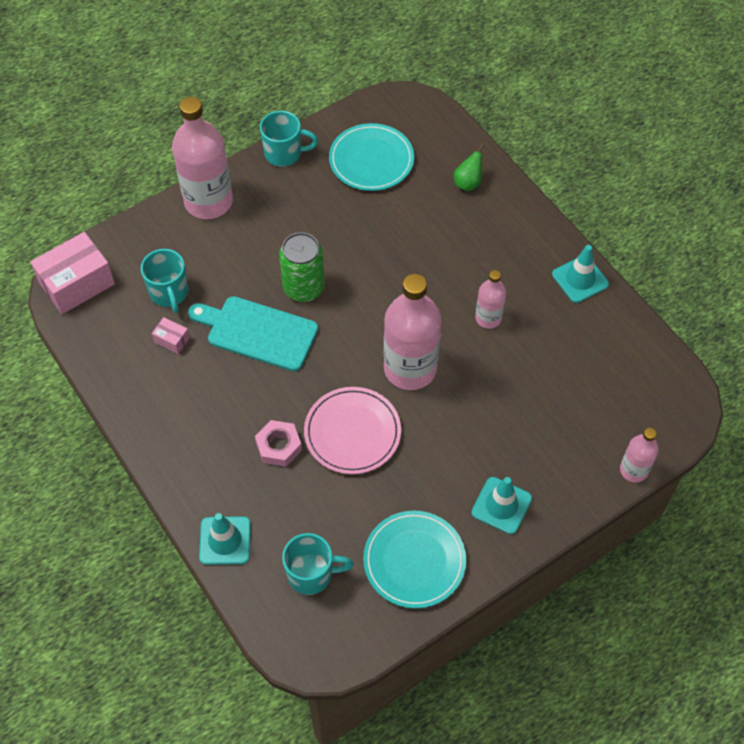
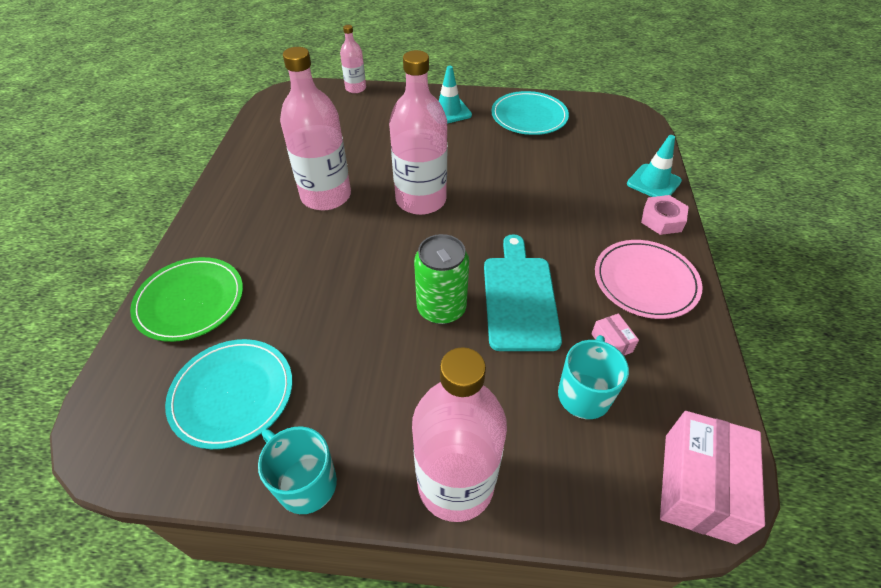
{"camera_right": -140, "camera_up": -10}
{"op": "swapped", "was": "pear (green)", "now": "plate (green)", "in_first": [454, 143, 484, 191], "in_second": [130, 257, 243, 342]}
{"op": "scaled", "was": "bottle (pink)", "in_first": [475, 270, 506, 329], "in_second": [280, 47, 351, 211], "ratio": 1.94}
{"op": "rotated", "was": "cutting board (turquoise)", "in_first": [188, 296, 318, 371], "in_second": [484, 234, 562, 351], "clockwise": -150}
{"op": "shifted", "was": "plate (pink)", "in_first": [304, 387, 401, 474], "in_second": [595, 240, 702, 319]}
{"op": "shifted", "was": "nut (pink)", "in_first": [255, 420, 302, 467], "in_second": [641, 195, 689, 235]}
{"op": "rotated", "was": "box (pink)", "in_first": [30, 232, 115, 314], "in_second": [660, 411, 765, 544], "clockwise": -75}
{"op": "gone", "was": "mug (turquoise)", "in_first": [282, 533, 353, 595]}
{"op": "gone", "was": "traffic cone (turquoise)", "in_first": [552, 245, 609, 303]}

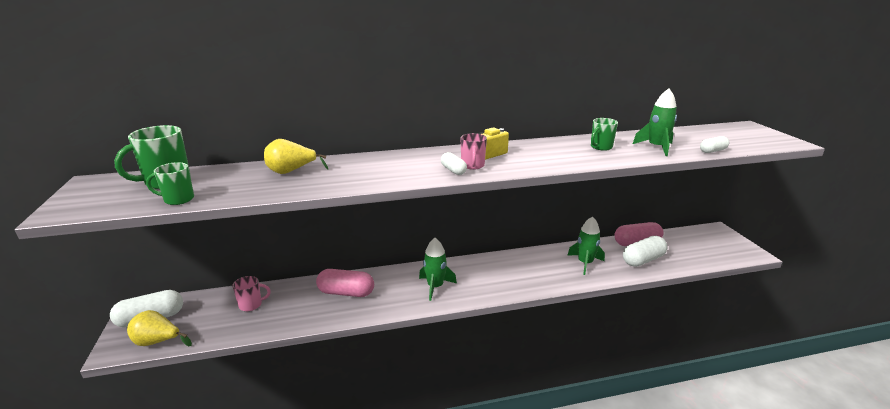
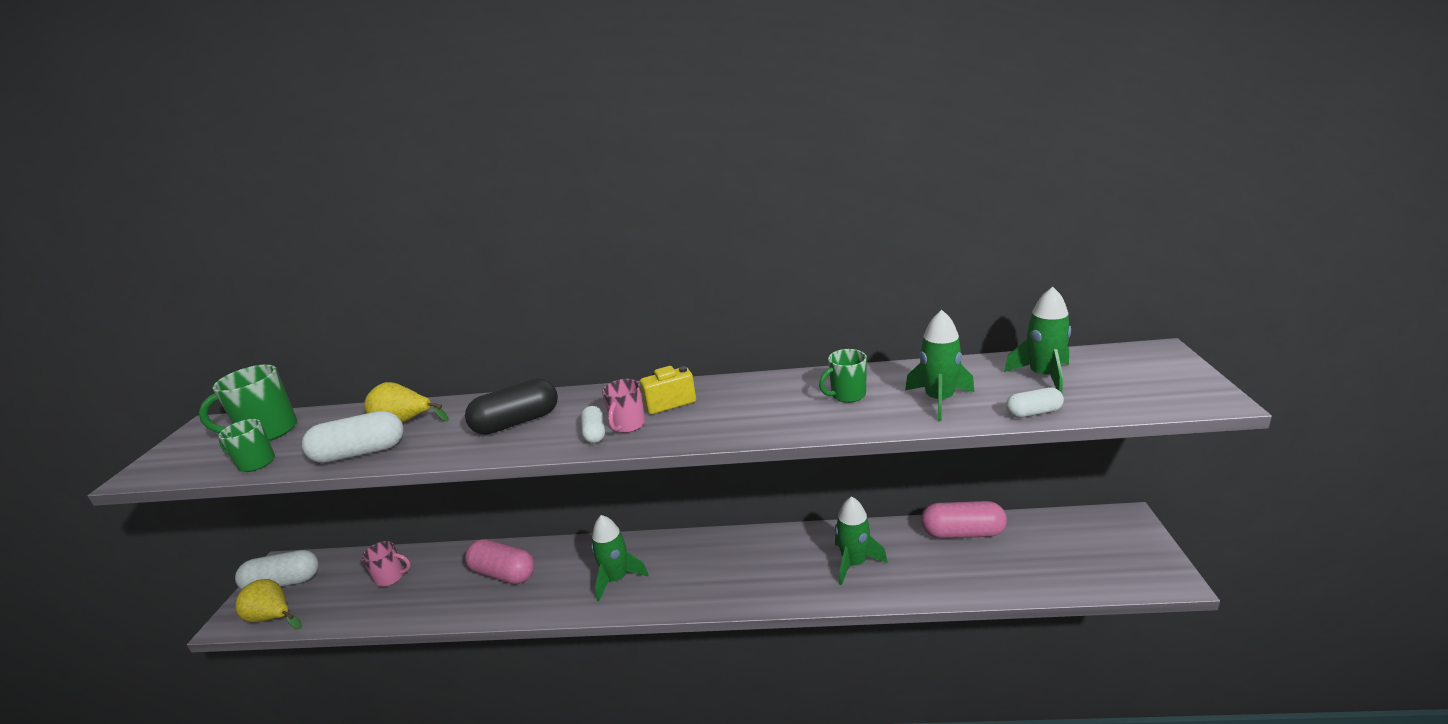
{"camera_right": 20, "camera_up": 0}
{"op": "shifted", "was": "capsule (white)", "in_first": [623, 236, 668, 267], "in_second": [302, 411, 404, 463]}
{"op": "new", "now": "capsule (black)", "in_second": [465, 379, 558, 435]}
{"op": "new", "now": "rocket (green)", "in_second": [1004, 287, 1071, 393]}

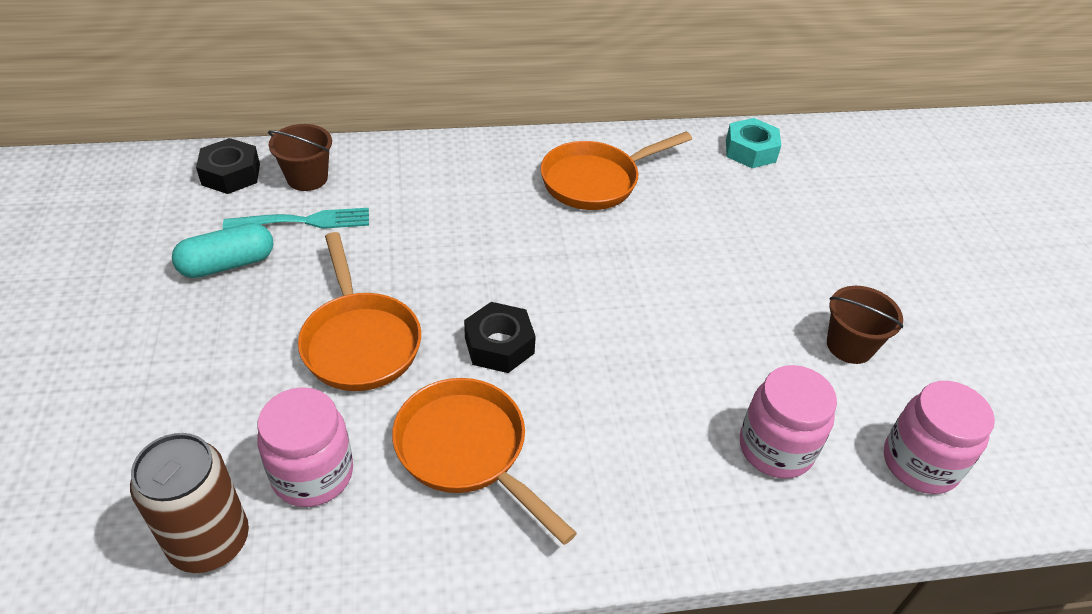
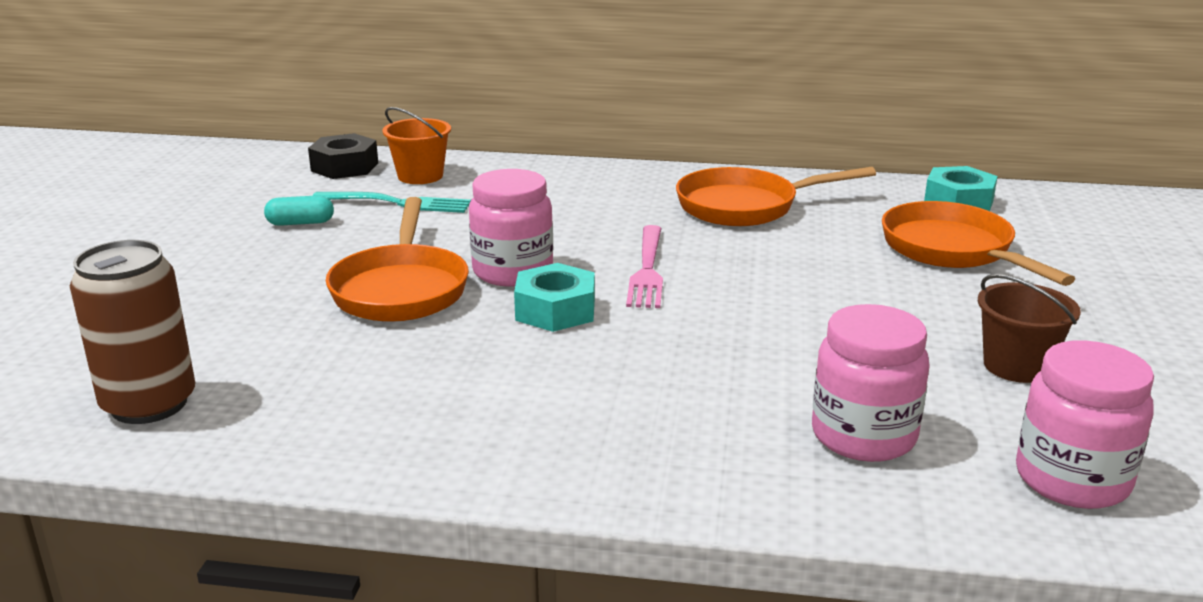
{"camera_right": 20, "camera_up": -20}
{"op": "scaled", "was": "capsule (turquoise)", "in_first": [172, 223, 274, 278], "in_second": [264, 195, 334, 226], "ratio": 0.63}
{"op": "repainted", "was": "bucket (brown)", "now": "bucket (orange)", "in_first": [268, 124, 332, 191], "in_second": [382, 107, 451, 184]}
{"op": "shifted", "was": "jar (pink)", "in_first": [257, 387, 353, 507], "in_second": [469, 169, 553, 287]}
{"op": "repainted", "was": "nut (black)", "now": "nut (turquoise)", "in_first": [464, 302, 536, 373], "in_second": [514, 263, 595, 332]}
{"op": "new", "now": "fork (pink)", "in_second": [626, 225, 663, 308]}
{"op": "shifted", "was": "pan (orange)", "in_first": [392, 378, 577, 545], "in_second": [882, 201, 1075, 286]}

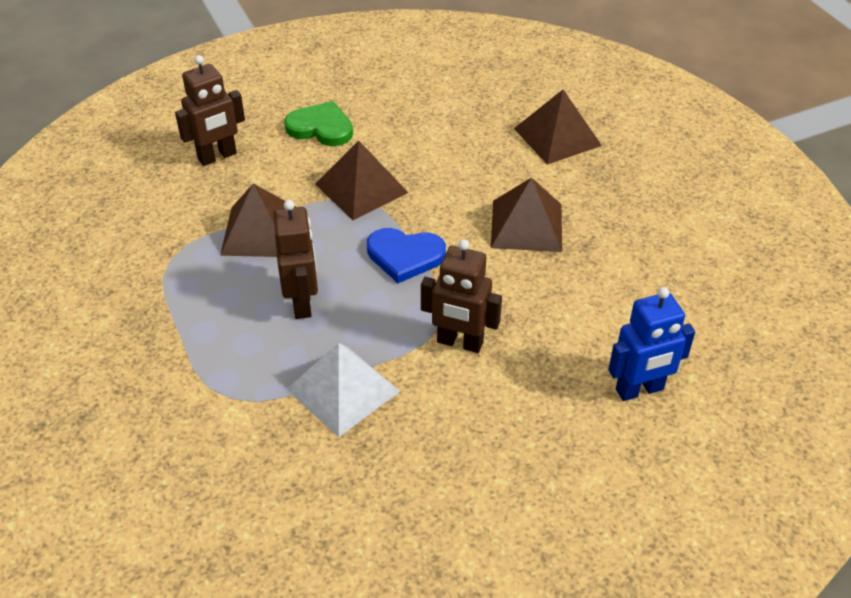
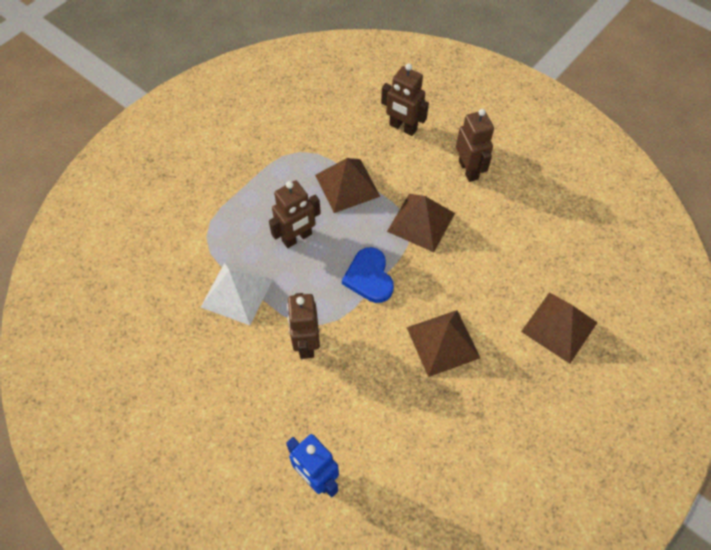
{"camera_right": 65, "camera_up": 15}
{"op": "swapped", "was": "heart (green)", "now": "robot (brown)", "in_first": [284, 101, 353, 146], "in_second": [456, 109, 494, 182]}

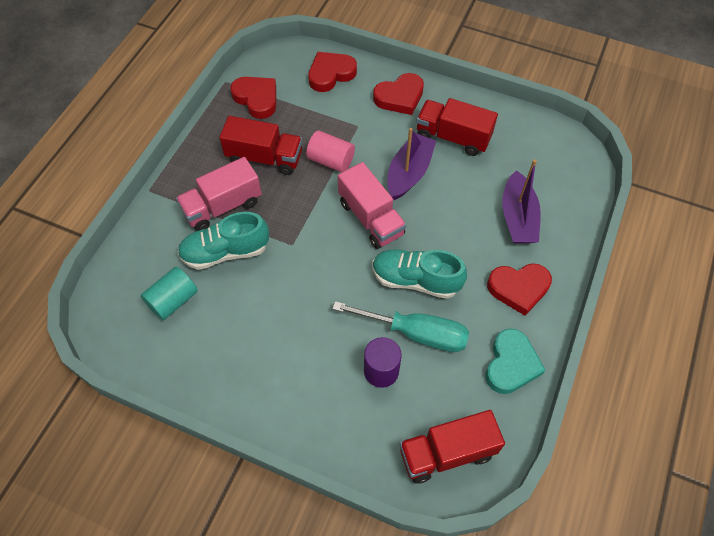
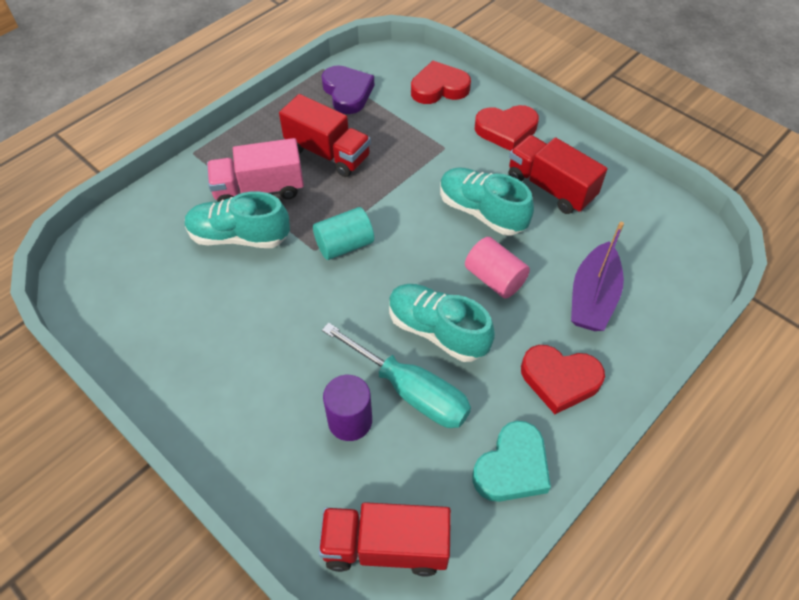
{"camera_right": 20, "camera_up": -5}
{"op": "shifted", "was": "cylinder (turquoise)", "in_first": [141, 266, 198, 320], "in_second": [313, 207, 374, 260]}
{"op": "repainted", "was": "heart (red)", "now": "heart (purple)", "in_first": [230, 77, 276, 119], "in_second": [322, 65, 374, 114]}
{"op": "swapped", "was": "boat (purple)", "now": "shoe (turquoise)", "in_first": [388, 128, 436, 200], "in_second": [440, 167, 534, 235]}
{"op": "shifted", "was": "cylinder (pink)", "in_first": [306, 130, 355, 172], "in_second": [465, 237, 530, 299]}
{"op": "gone", "was": "truck (pink)", "in_first": [338, 162, 407, 249]}

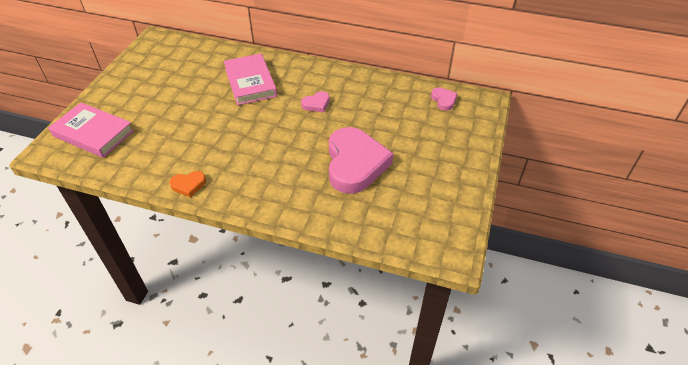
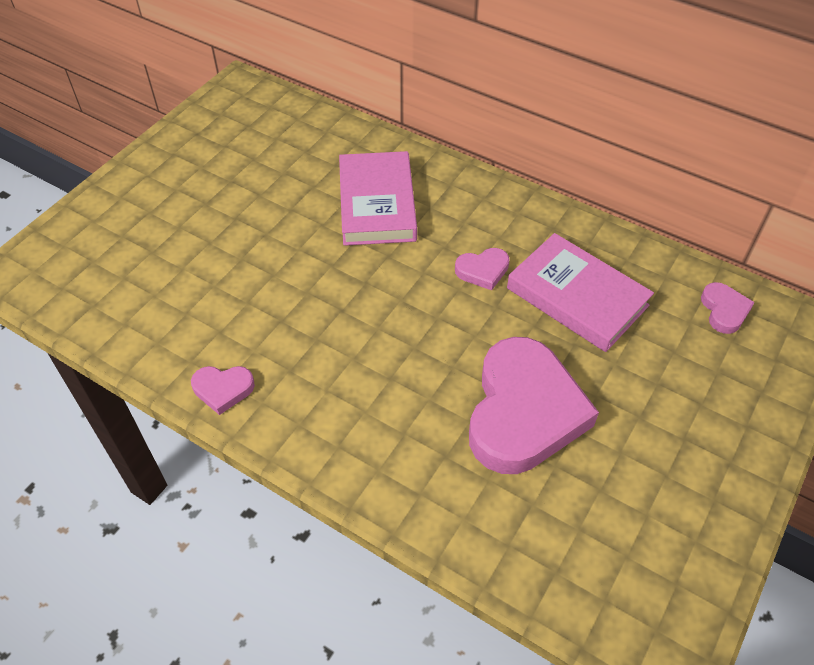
{"camera_right": 15, "camera_up": 5}
{"op": "repainted", "was": "heart (orange)", "now": "heart (pink)", "in_first": [169, 171, 206, 197], "in_second": [191, 366, 255, 415]}
{"op": "shifted", "was": "book (pink)", "in_first": [48, 103, 134, 158], "in_second": [507, 233, 654, 352]}

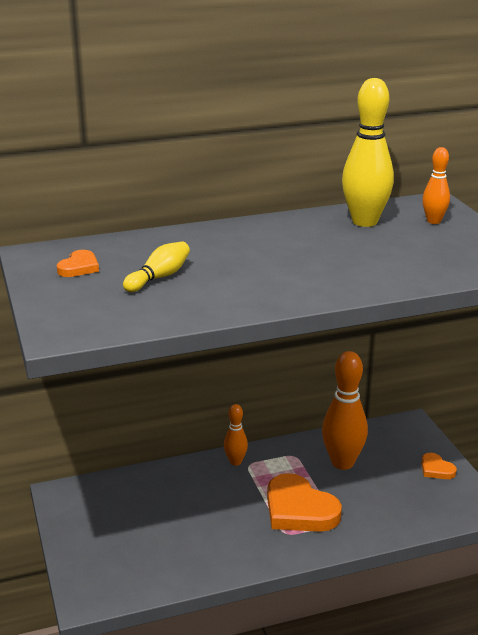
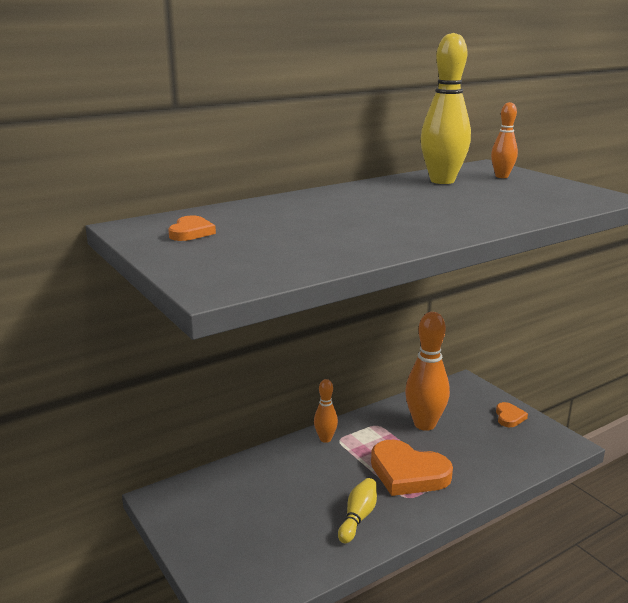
{"camera_right": -15, "camera_up": -5}
{"op": "shifted", "was": "bowling pin (yellow)", "in_first": [123, 241, 190, 292], "in_second": [338, 478, 377, 543]}
{"op": "rotated", "was": "heart (orange)", "in_first": [421, 453, 457, 479], "in_second": [496, 402, 528, 427], "clockwise": -120}

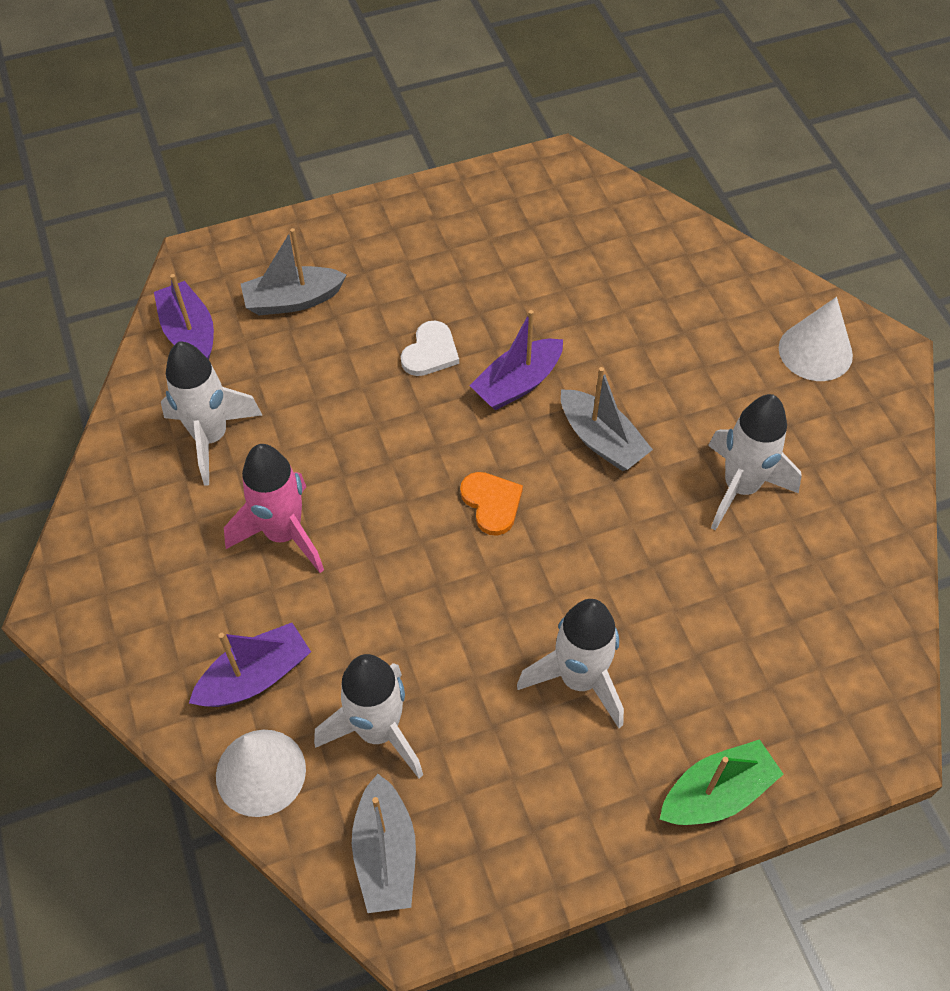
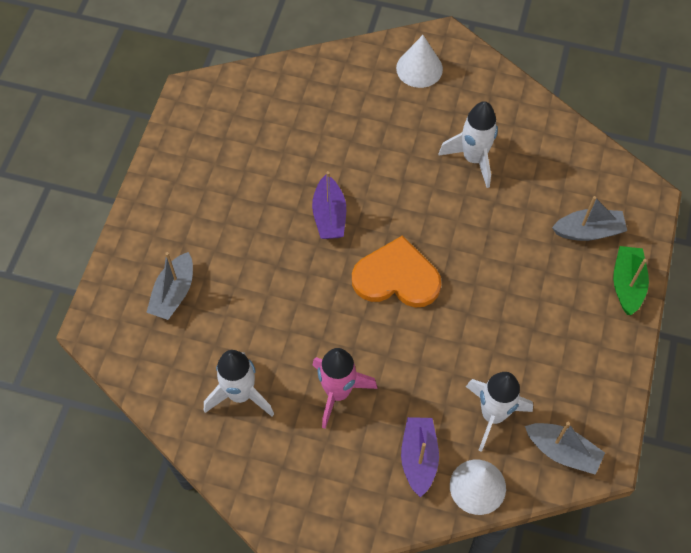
{"camera_right": -55, "camera_up": 5}
{"op": "scaled", "was": "heart (orange)", "in_first": [460, 472, 523, 536], "in_second": [352, 235, 441, 308], "ratio": 1.89}
{"op": "shifted", "was": "boat (grey)", "in_first": [561, 367, 653, 471], "in_second": [552, 196, 627, 241]}
{"op": "gone", "was": "boat (purple)", "in_first": [154, 274, 214, 359]}
{"op": "gone", "was": "heart (white)", "in_first": [401, 321, 459, 376]}
{"op": "gone", "was": "rocket (white)", "in_first": [517, 599, 624, 728]}

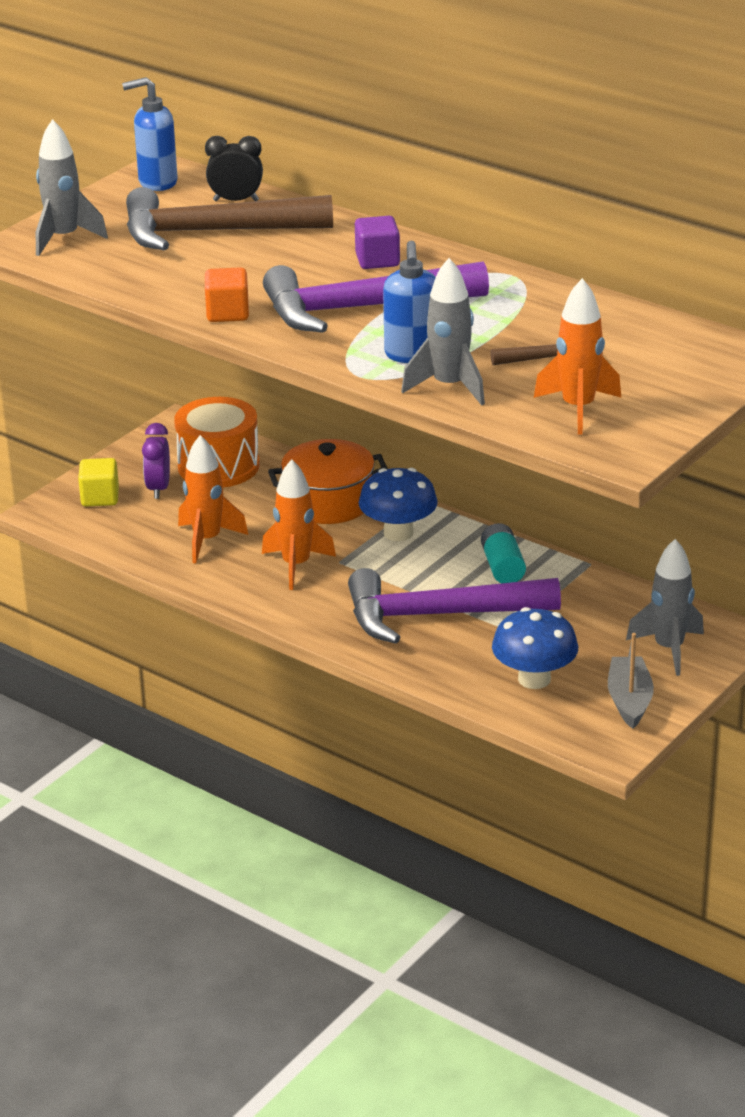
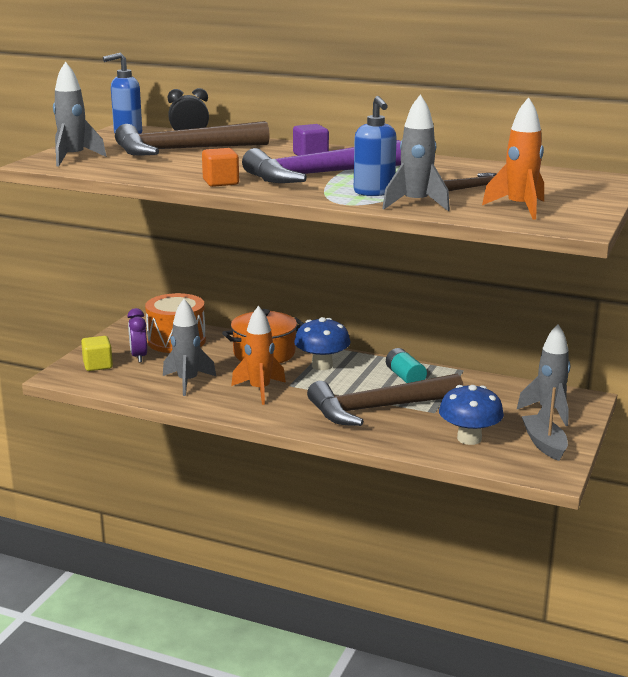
{"camera_right": -15, "camera_up": -10}
{"op": "repainted", "was": "rocket (orange)", "now": "rocket (grey)", "in_first": [178, 435, 248, 564], "in_second": [163, 299, 216, 396]}
{"op": "repainted", "was": "hammer (purple)", "now": "hammer (brown)", "in_first": [348, 568, 561, 644], "in_second": [307, 373, 463, 426]}

